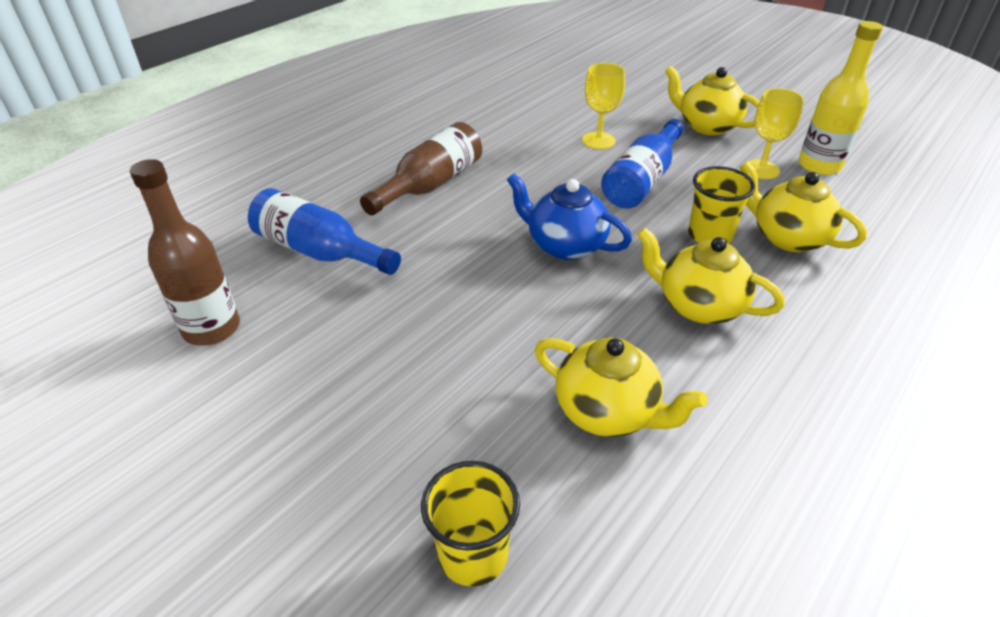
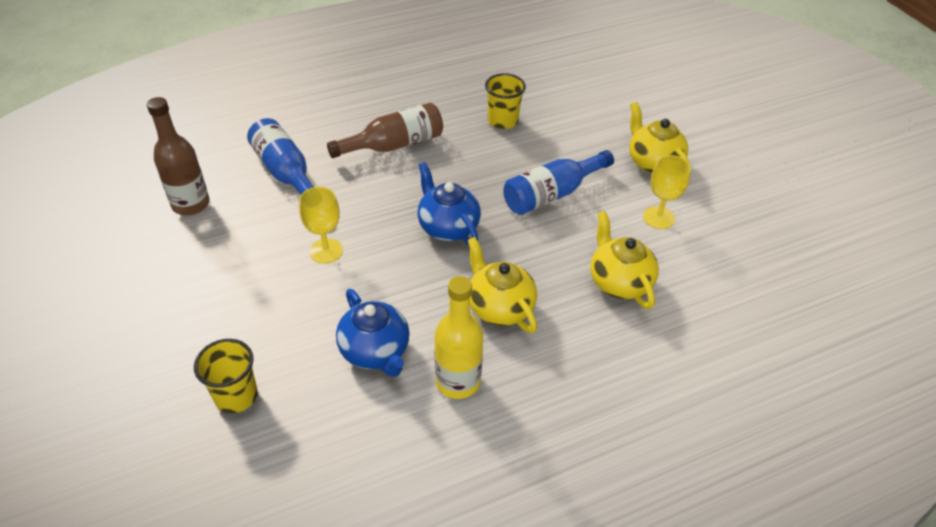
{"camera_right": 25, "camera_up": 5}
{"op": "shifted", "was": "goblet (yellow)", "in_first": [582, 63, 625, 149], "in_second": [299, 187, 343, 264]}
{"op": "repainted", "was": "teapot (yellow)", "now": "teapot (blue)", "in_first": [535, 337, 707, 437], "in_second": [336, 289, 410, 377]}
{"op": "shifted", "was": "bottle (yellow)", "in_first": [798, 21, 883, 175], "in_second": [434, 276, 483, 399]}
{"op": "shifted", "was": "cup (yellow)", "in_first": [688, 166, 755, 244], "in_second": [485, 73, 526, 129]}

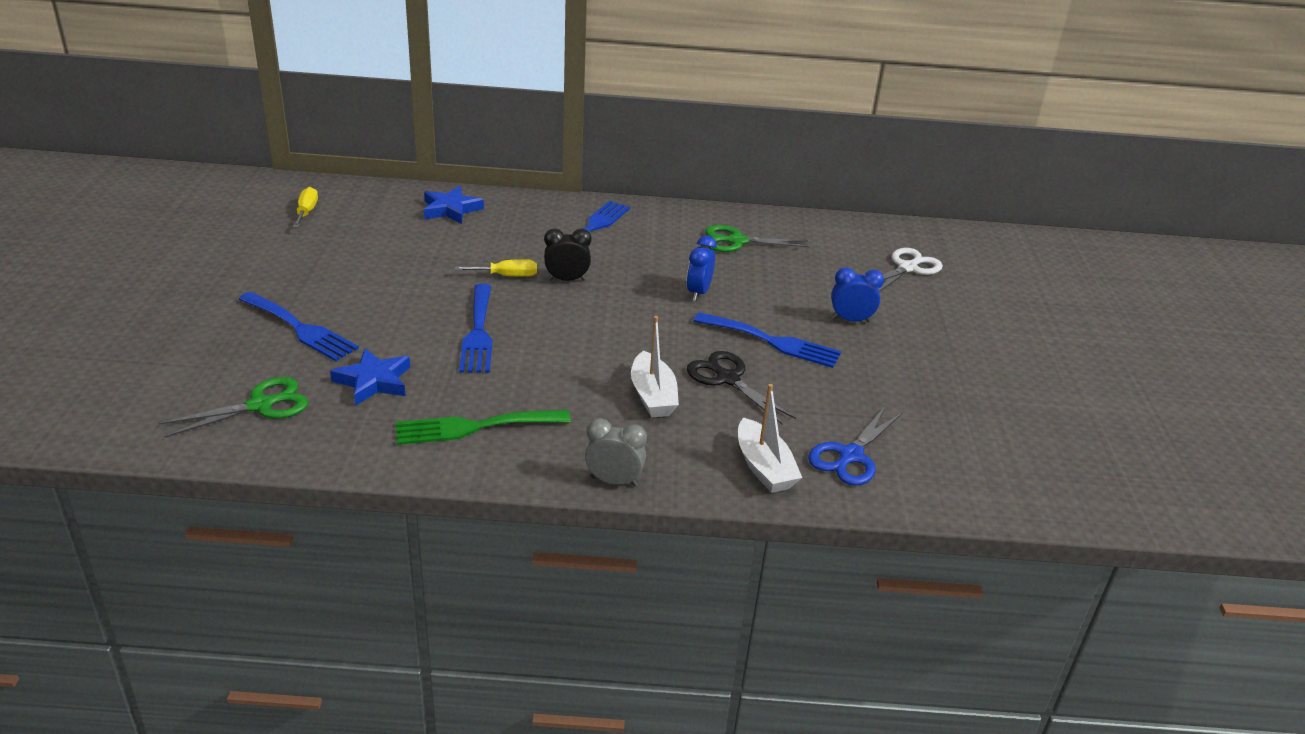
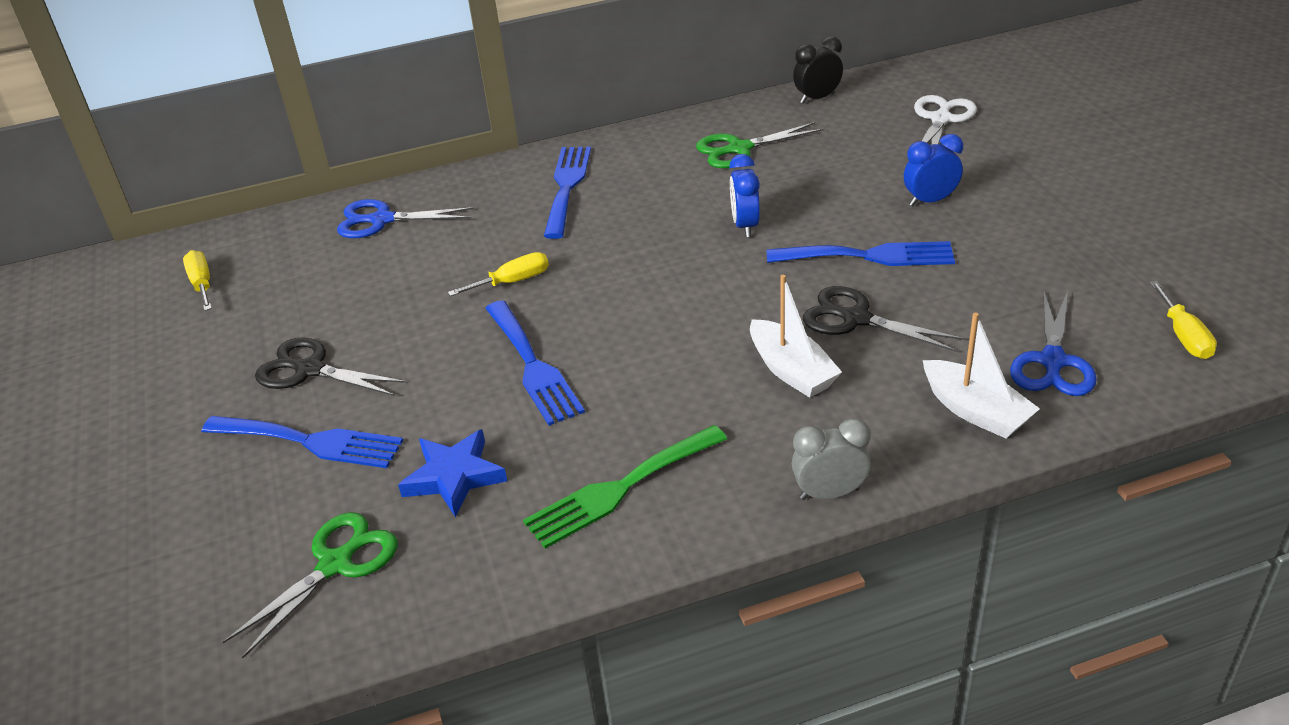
{"camera_right": -15, "camera_up": 5}
{"op": "new", "now": "scissors (black)", "in_second": [255, 337, 408, 396]}
{"op": "swapped", "was": "star (blue)", "now": "scissors (blue)", "in_first": [424, 186, 484, 224], "in_second": [337, 199, 474, 238]}
{"op": "shifted", "was": "clock (black)", "in_first": [544, 228, 591, 281], "in_second": [793, 36, 843, 104]}
{"op": "new", "now": "screwdriver (yellow)", "in_second": [1149, 281, 1217, 359]}

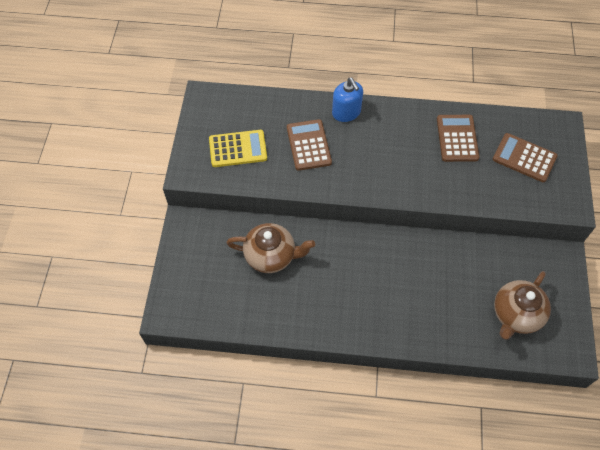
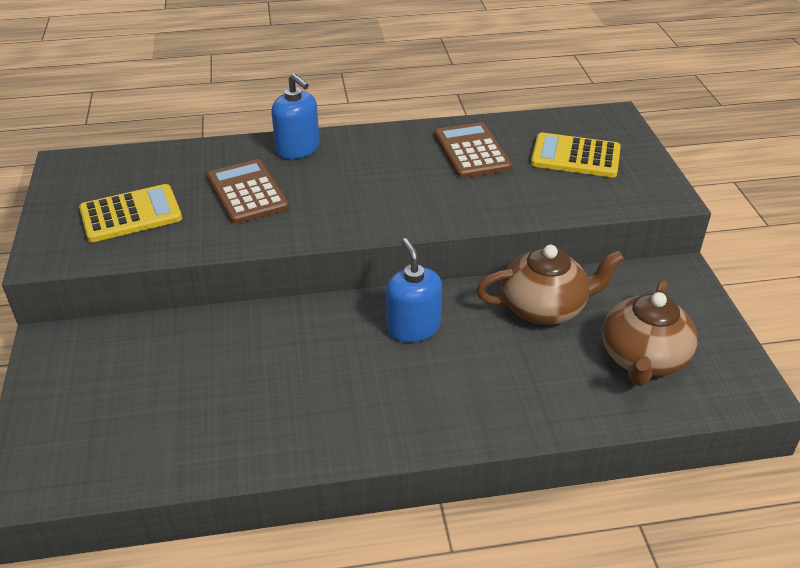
{"camera_right": -15, "camera_up": -20}
{"op": "new", "now": "soap dispenser (blue)", "in_second": [386, 238, 442, 342]}
{"op": "shifted", "was": "teapot (brown)", "in_first": [227, 223, 315, 273], "in_second": [476, 245, 624, 325]}
{"op": "repainted", "was": "calculator (brown)", "now": "calculator (yellow)", "in_first": [493, 133, 557, 182], "in_second": [531, 133, 621, 177]}

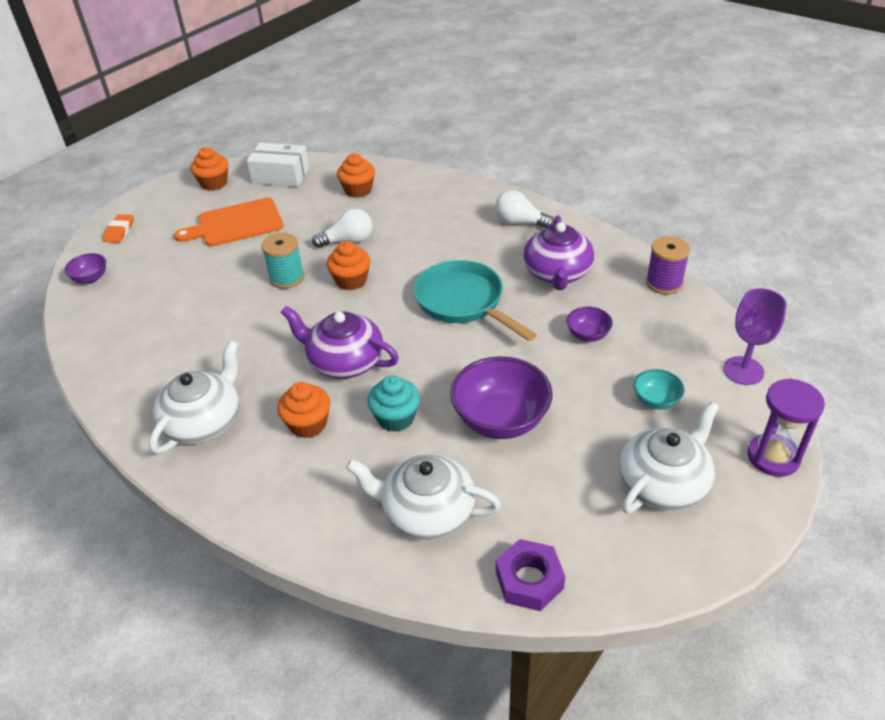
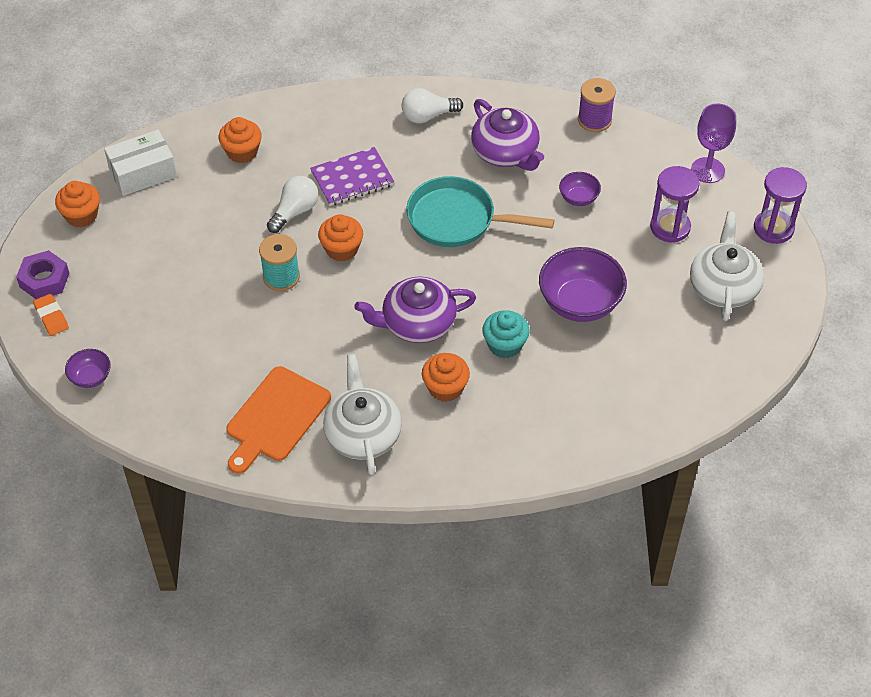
{"camera_right": -40, "camera_up": 10}
{"op": "shifted", "was": "nut (purple)", "in_first": [496, 539, 565, 611], "in_second": [16, 250, 69, 299]}
{"op": "shifted", "was": "cutting board (orange)", "in_first": [174, 198, 283, 247], "in_second": [226, 366, 331, 474]}
{"op": "new", "now": "notebook (purple)", "in_second": [310, 147, 394, 206]}
{"op": "swapped", "was": "bowl (turquoise)", "now": "hourglass (purple)", "in_first": [634, 369, 685, 409], "in_second": [650, 166, 700, 243]}
{"op": "gone", "was": "teapot (white)", "in_first": [346, 454, 501, 540]}

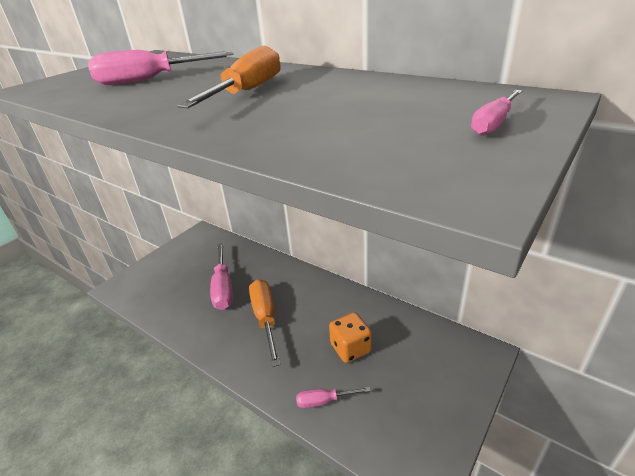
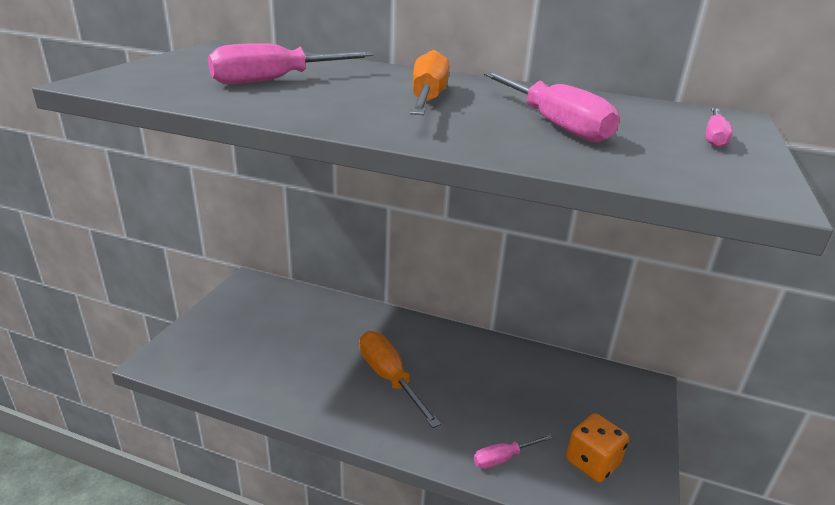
{"camera_right": -20, "camera_up": -5}
{"op": "shifted", "was": "screwdriver (pink)", "in_first": [210, 243, 233, 310], "in_second": [484, 72, 620, 143]}
{"op": "shifted", "was": "dice (orange)", "in_first": [329, 312, 372, 363], "in_second": [566, 413, 629, 482]}

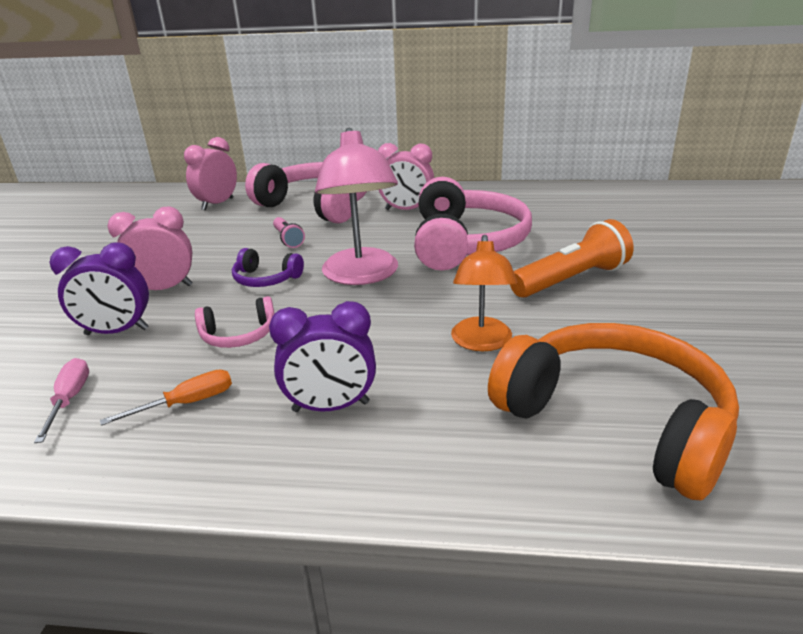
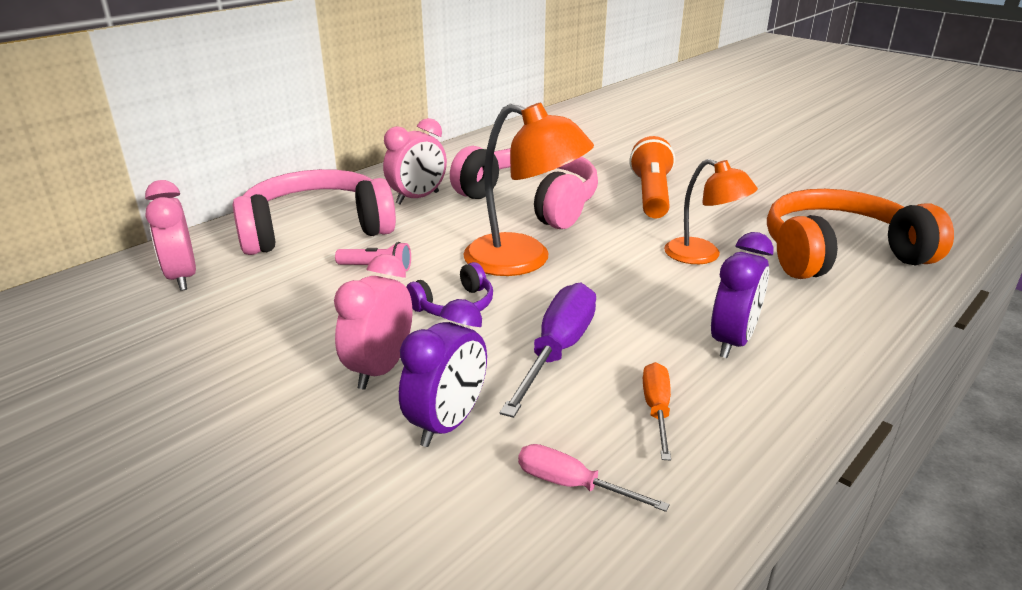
{"camera_right": -55, "camera_up": 0}
{"op": "repainted", "was": "lamp (pink)", "now": "lamp (orange)", "in_first": [315, 128, 398, 285], "in_second": [463, 102, 594, 276]}
{"op": "swapped", "was": "headphones (pink)", "now": "screwdriver (purple)", "in_first": [195, 296, 274, 348], "in_second": [500, 283, 596, 418]}

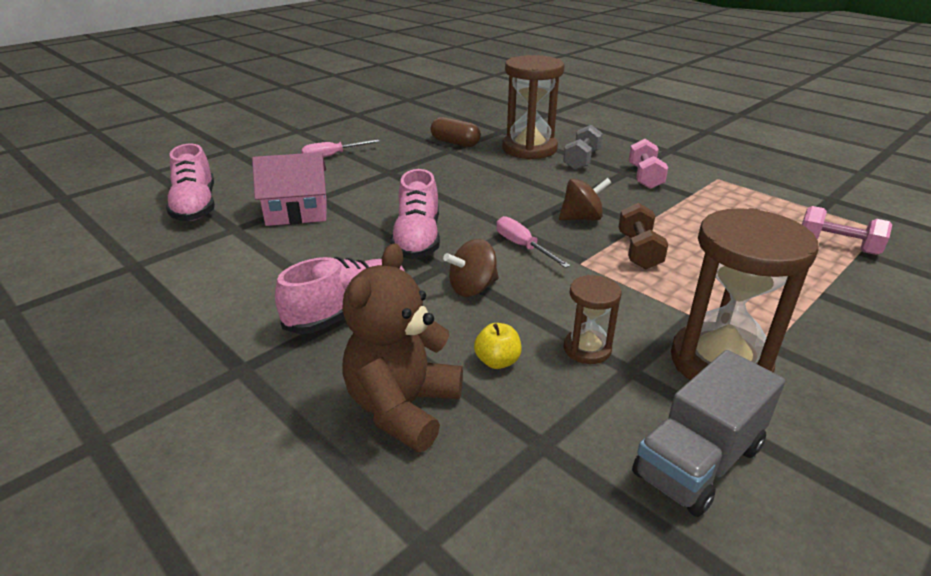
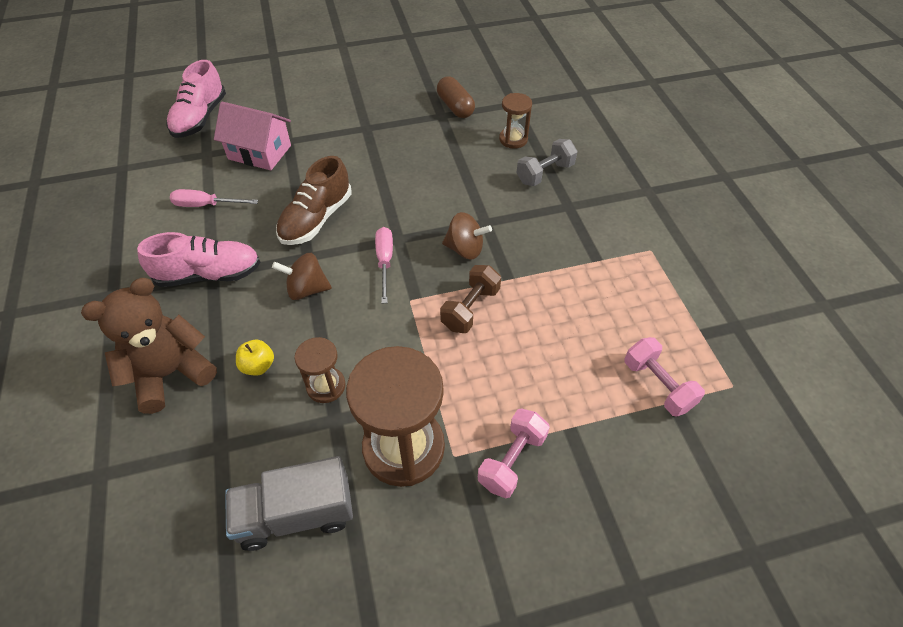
{"camera_right": 30, "camera_up": 20}
{"op": "shifted", "was": "screwdriver (pink)", "in_first": [301, 140, 380, 157], "in_second": [170, 189, 258, 207]}
{"op": "repainted", "was": "shoe (pink)", "now": "shoe (brown)", "in_first": [390, 169, 440, 259], "in_second": [276, 156, 351, 245]}
{"op": "shifted", "was": "dumbbell (pink)", "in_first": [629, 139, 668, 189], "in_second": [478, 409, 550, 498]}
{"op": "scaled", "was": "hourglass (brown)", "in_first": [502, 55, 565, 160], "in_second": [499, 93, 532, 149], "ratio": 0.51}

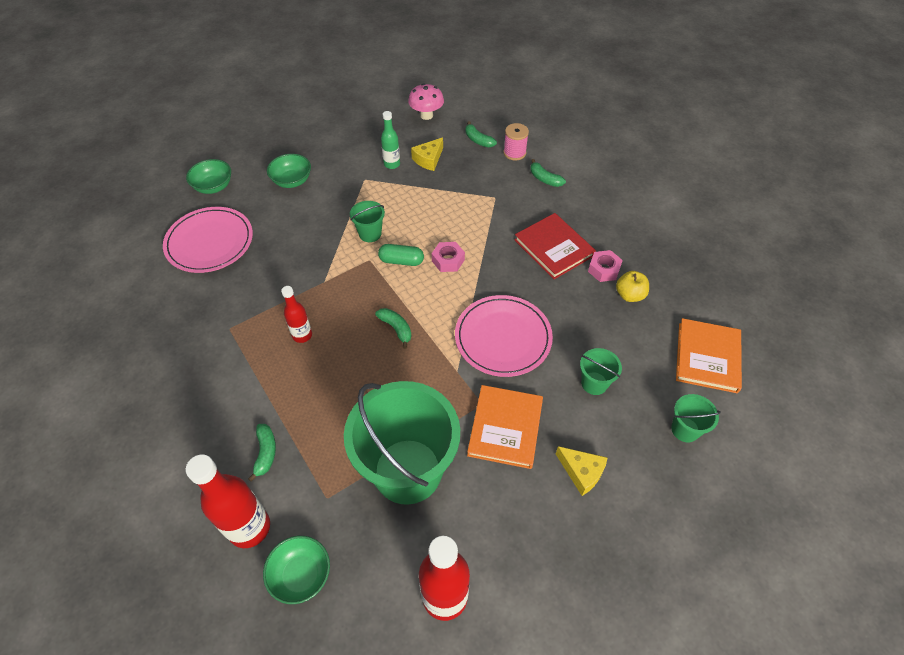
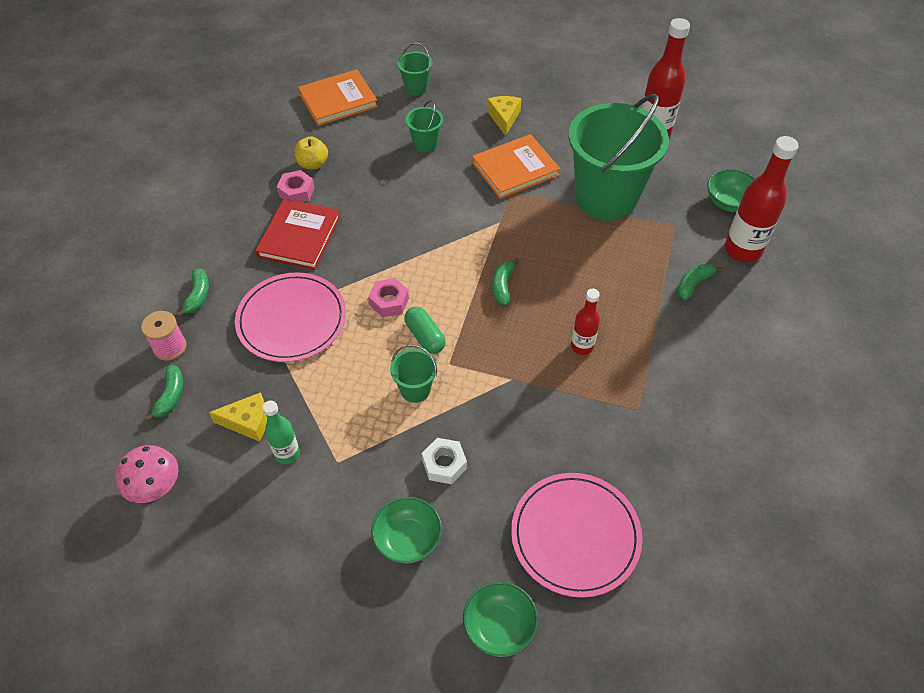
{"camera_right": -130, "camera_up": 0}
{"op": "shifted", "was": "plate (pink)", "in_first": [455, 295, 553, 377], "in_second": [235, 273, 346, 362]}
{"op": "new", "now": "nut (white)", "in_second": [422, 438, 467, 484]}

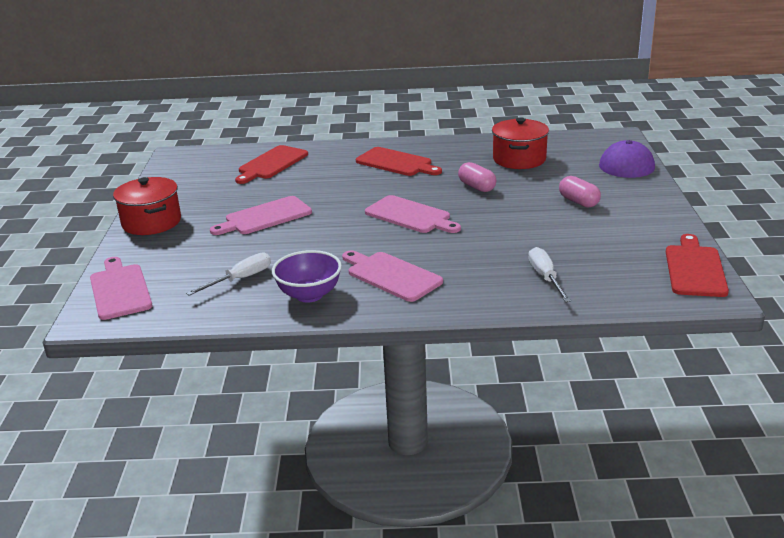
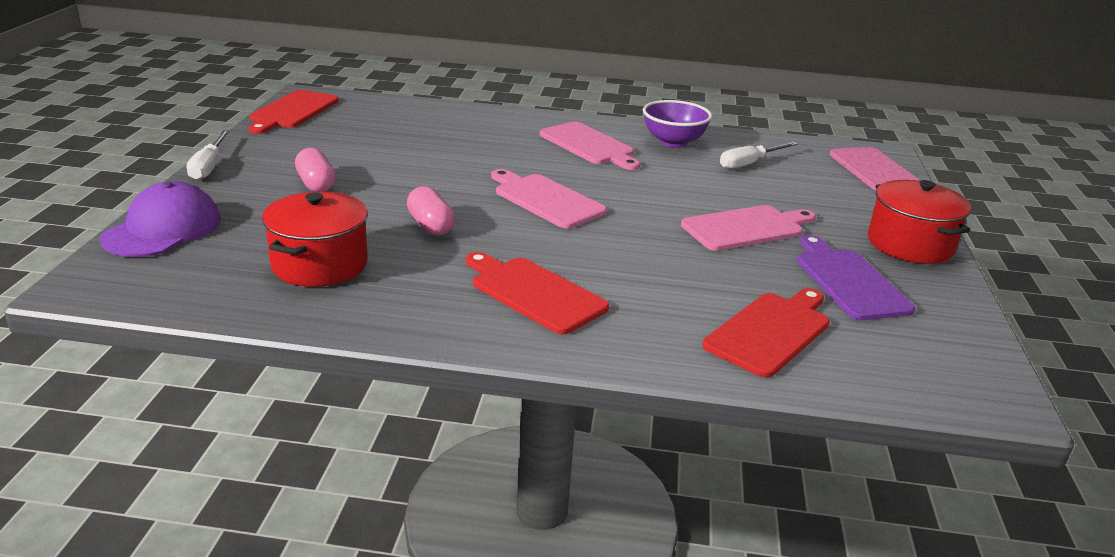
{"camera_right": -175, "camera_up": 0}
{"op": "shifted", "was": "screwdriver (white)", "in_first": [528, 247, 571, 302], "in_second": [186, 130, 230, 181]}
{"op": "new", "now": "cutting board (purple)", "in_second": [796, 235, 915, 320]}

